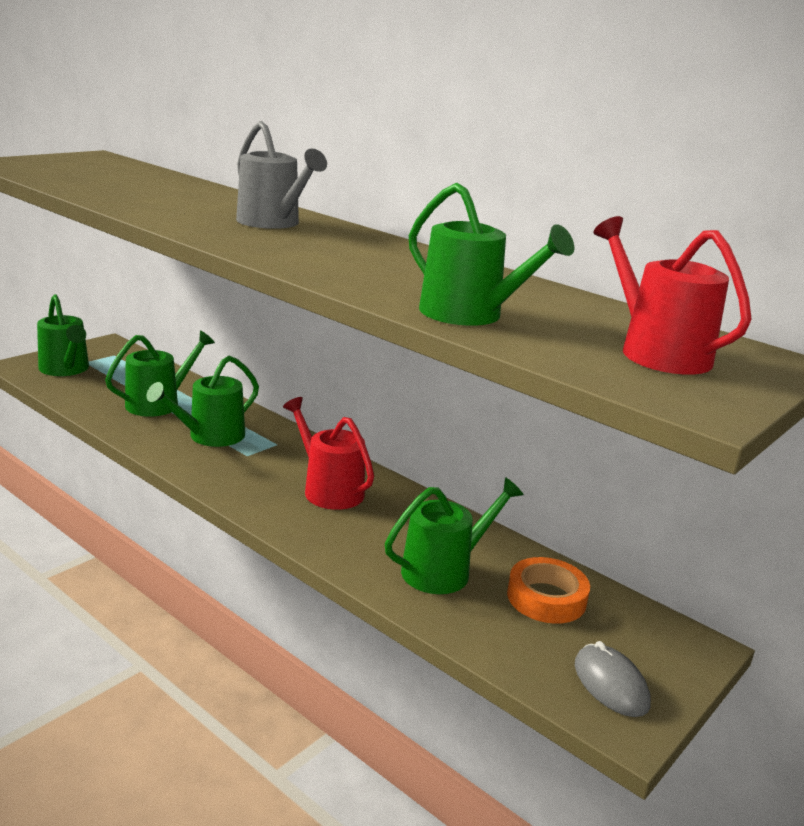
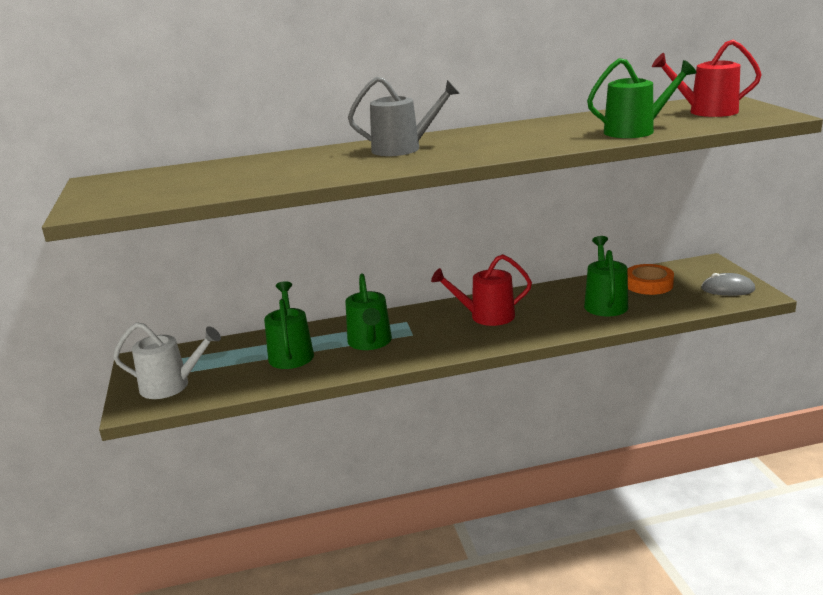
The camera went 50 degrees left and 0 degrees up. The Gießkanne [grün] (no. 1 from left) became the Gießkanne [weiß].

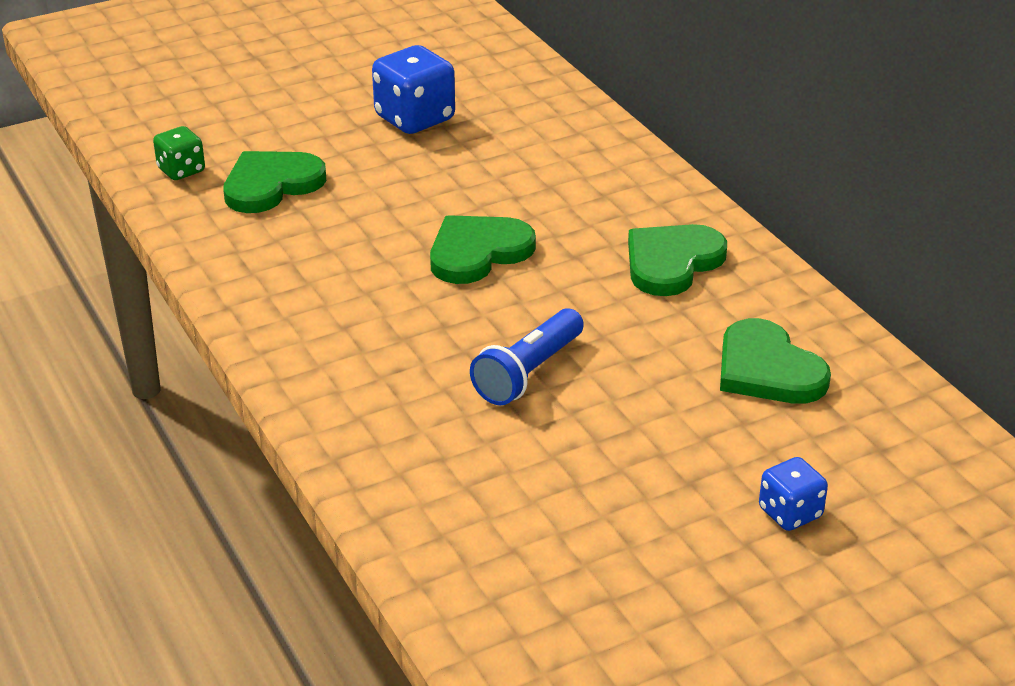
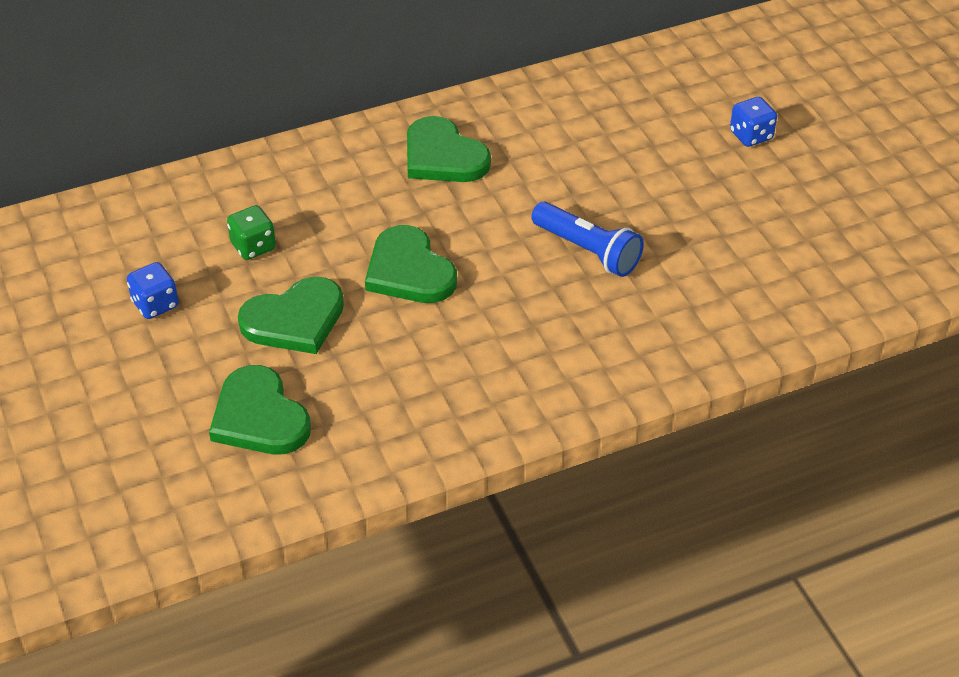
The camera went 85 degrees left and 10 degrees up. The Spielwürfel [blau] (no. 1 from left) changed to 0.58 times the size. The Spielwürfel [grün] moved. The Herz [grün] (no. 4 from left in the first image) moved.

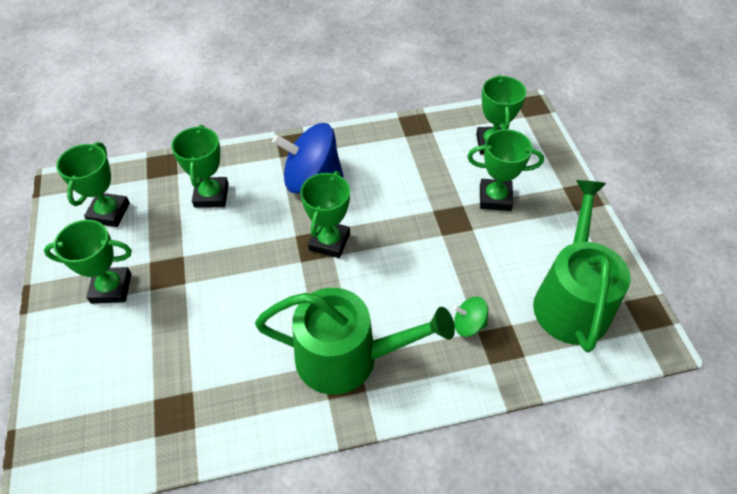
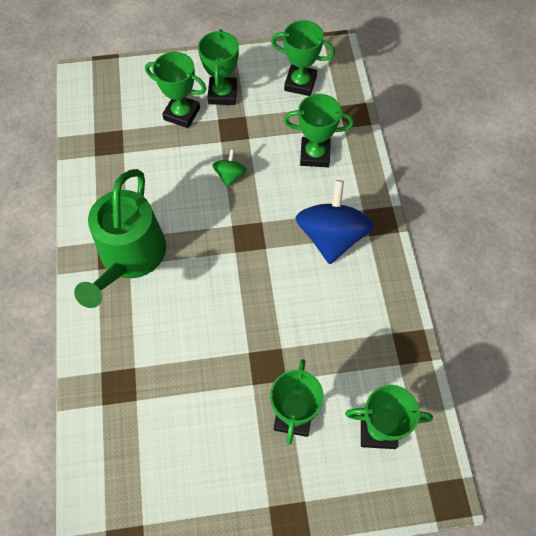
The camera went 95 degrees right and 10 degrees up. The Pokal [grün] (no. 4 from left in the first image) moved. The Kreisel [grün] moved. The Gießkanne [grün] (no. 2 from left) disappeared.

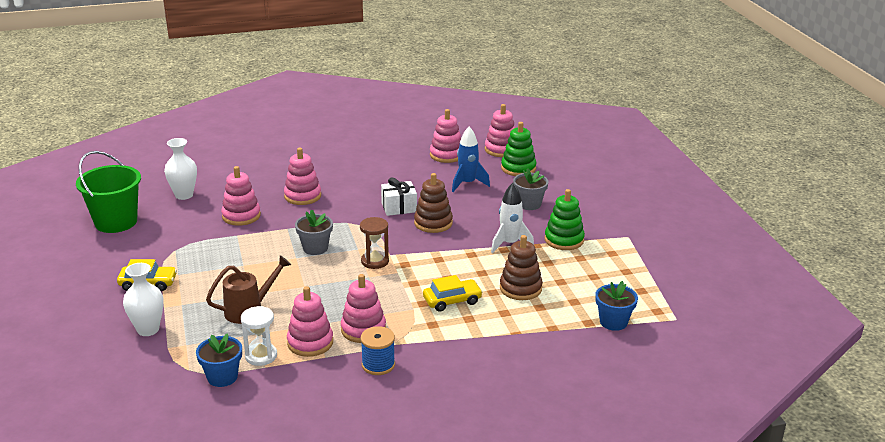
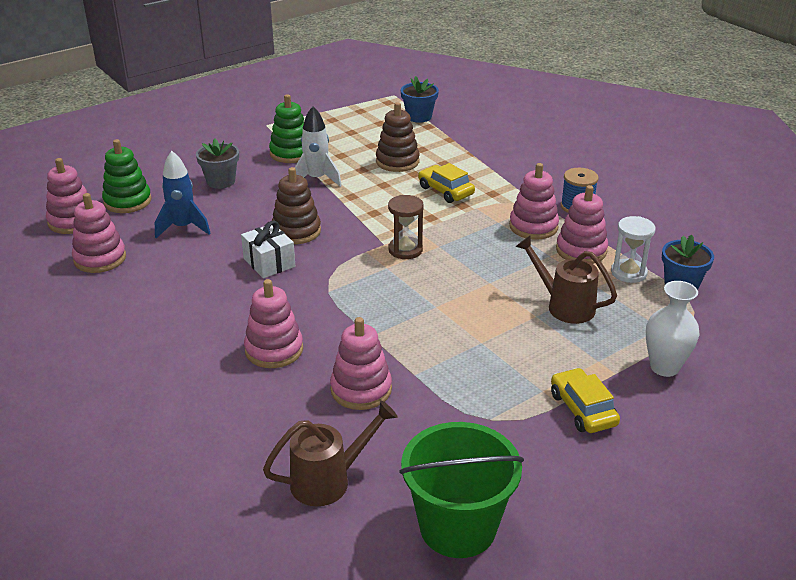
The camera went 110 degrees left and 5 degrees up. The Vase [weiß] (no. 2 from left) was replaced by the Gießkanne [braun] (no. 1 from left). The Blumentopf [grau] (no. 1 from left) disappeared.

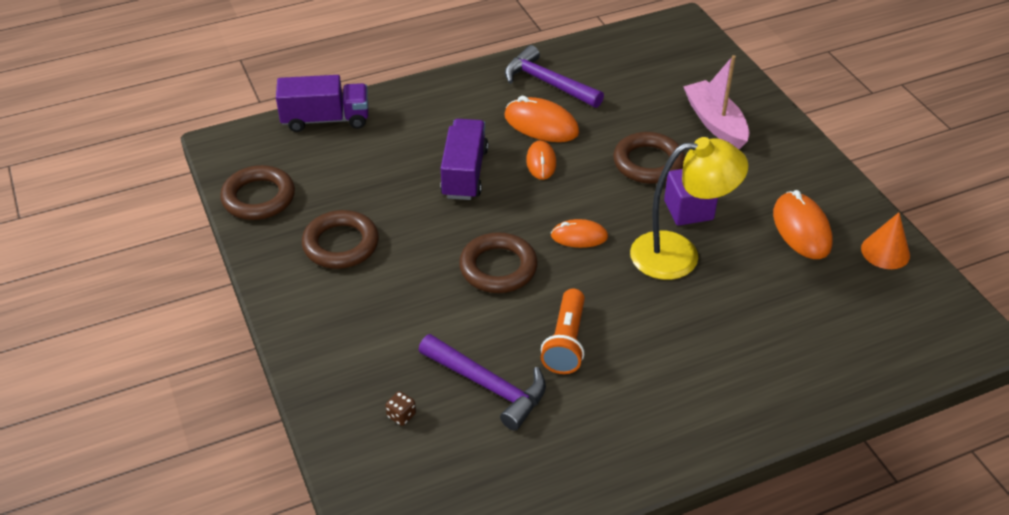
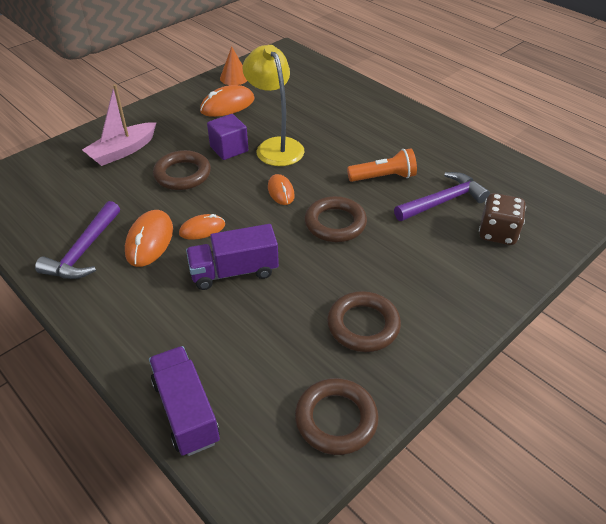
The camera went 110 degrees left and 0 degrees up. The Hammer [lila] (no. 1 from left in the first image) turned 45 degrees clockwise. The Spielwürfel [braun] changed to 2.22 times the size.

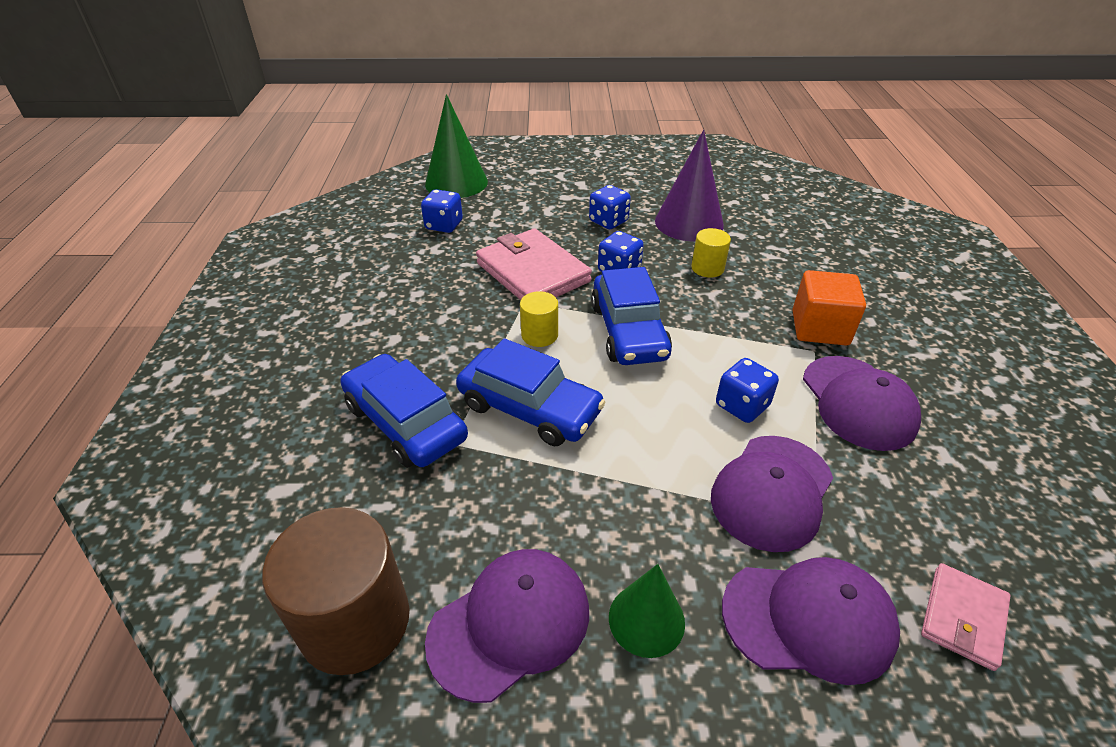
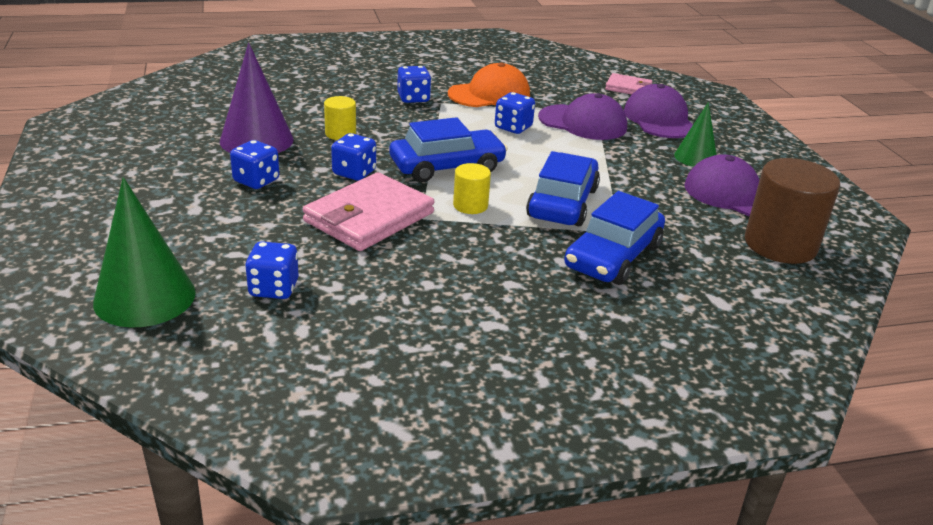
The camera went 105 degrees left and 10 degrees down. The Kubus [orange] was replaced by the Spielwürfel [blau] (no. 4 from left). The Kappe [lila] (no. 4 from left) became the Kappe [orange].

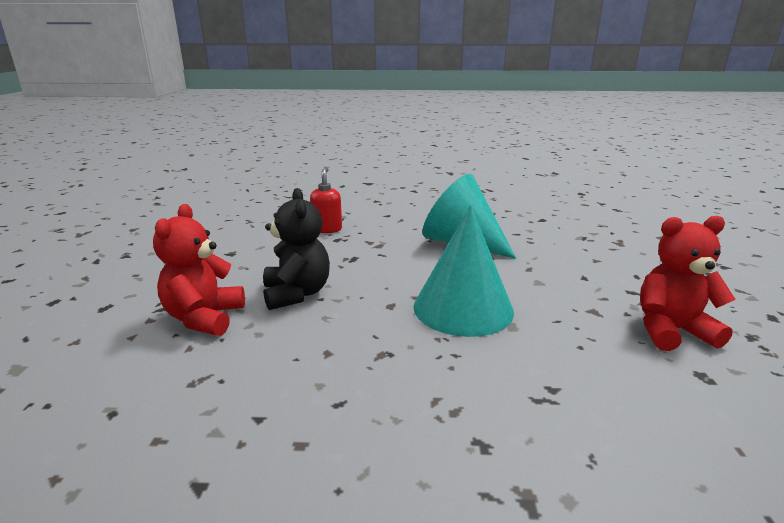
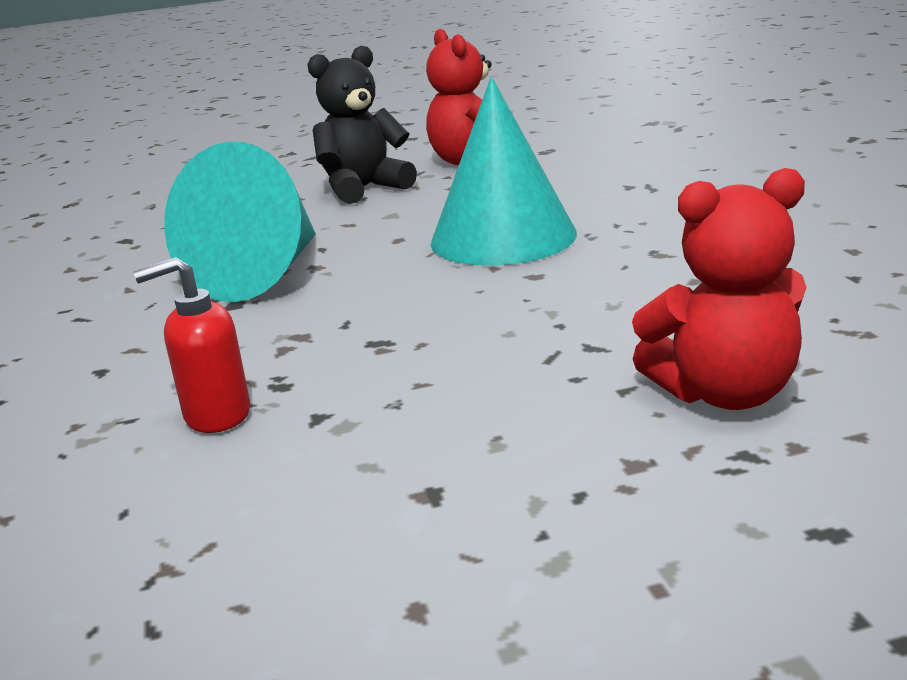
The camera went 105 degrees left and 0 degrees up. The Teddybär [schwarz] moved.

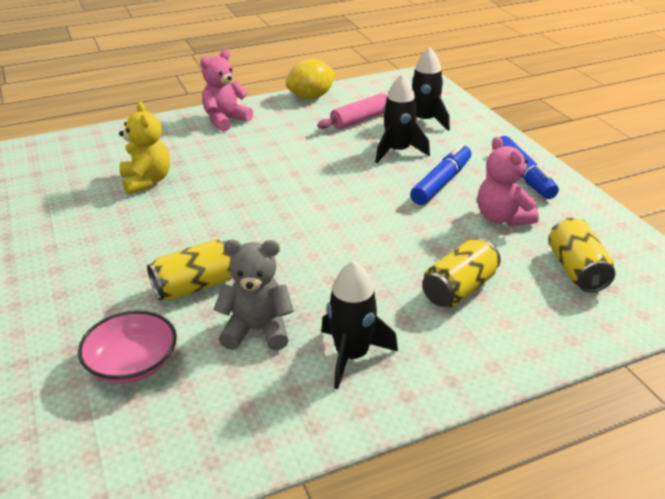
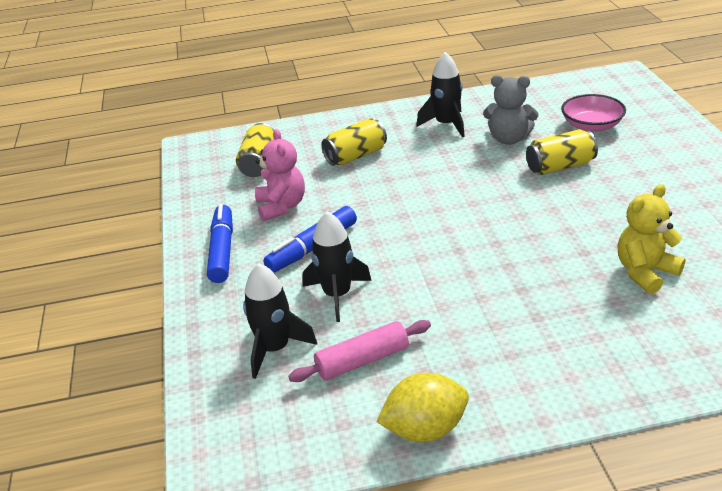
The camera went 165 degrees left and 0 degrees up. The Teddybär [gelb] turned 60 degrees clockwise. The Teddybär [rosa] (no. 1 from left) disappeared.

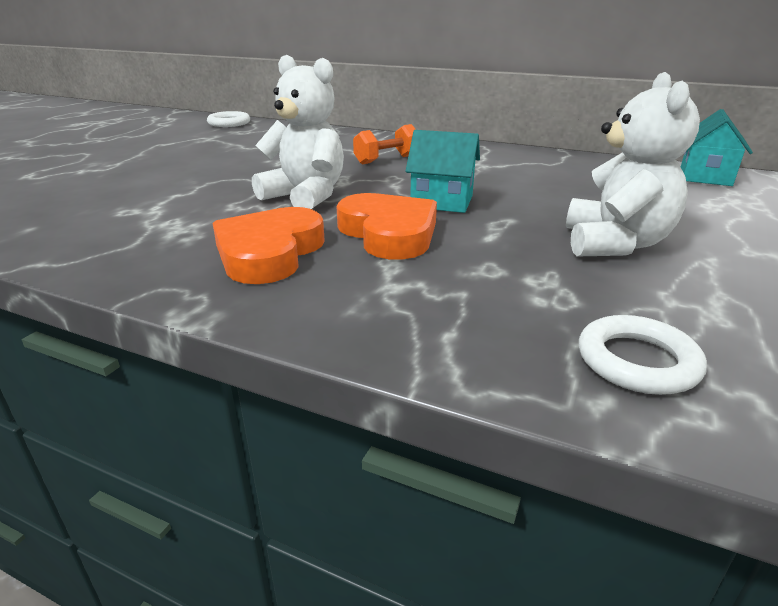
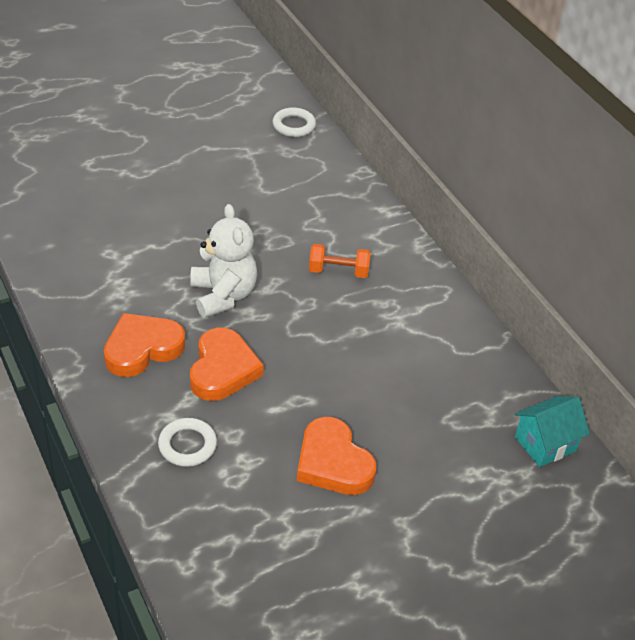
The camera went 35 degrees right and 15 degrees up. The Ring [weiß] (no. 2 from left in the first image) moved. The Teddybär [weiß] (no. 2 from left) was replaced by the Herz [orange] (no. 3 from left). The Haus [türkis] (no. 1 from left) disappeared.

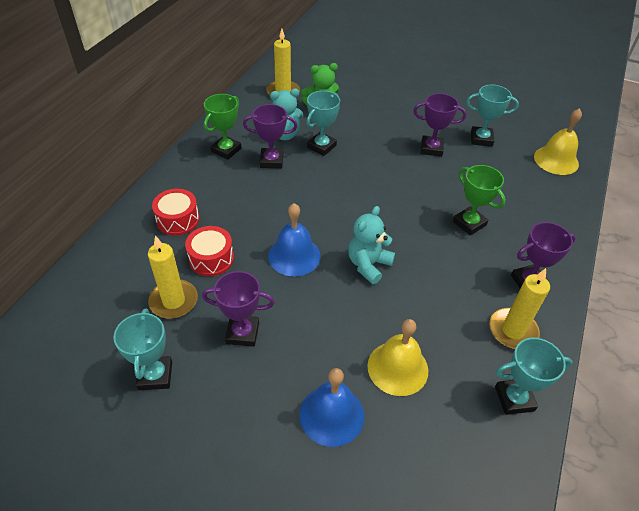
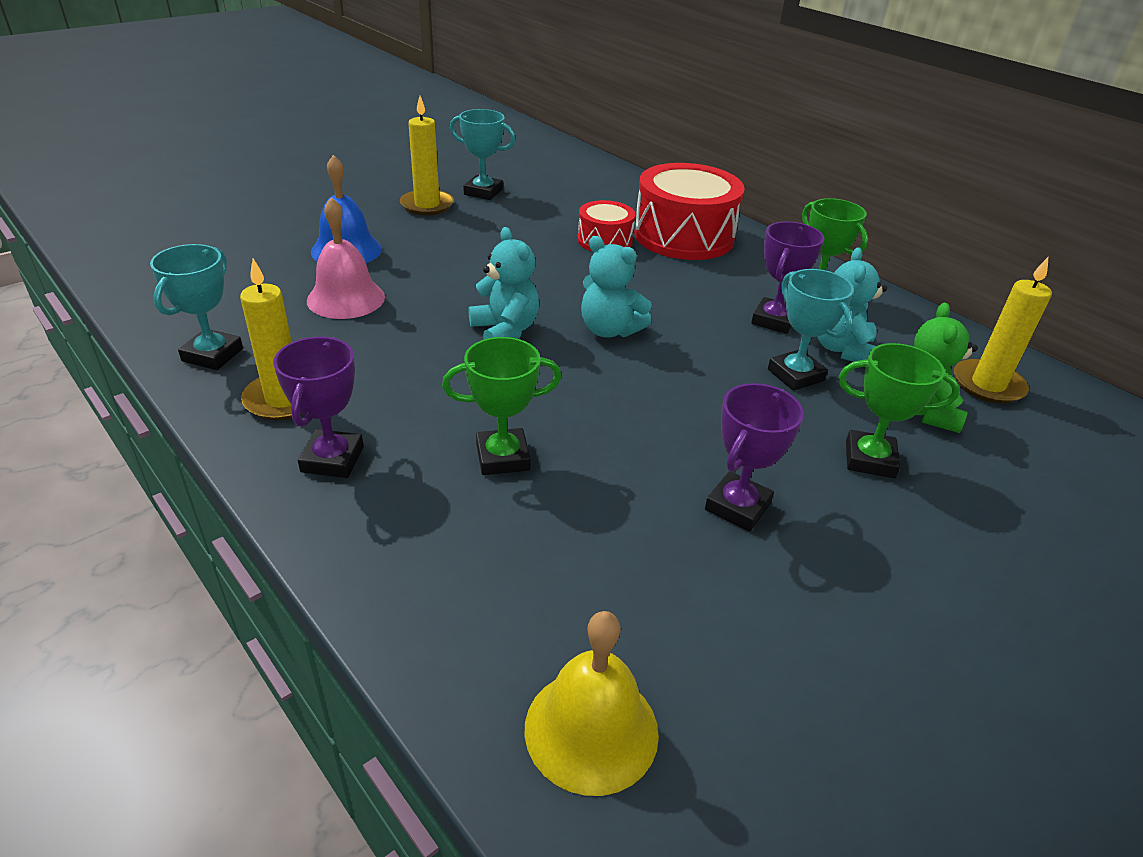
The camera went 115 degrees right and 10 degrees down. The Glocke [gelb] (no. 1 from left) became the Glocke [rosa]. The Kerze [gelb] (no. 1 from left in the first image) moved. The Teddybär [türkis] (no. 2 from left) appeared. The Trommel [rot] (no. 1 from left in the first image) changed to 1.85 times the size. The Pokal [grün] (no. 3 from left) appeared. The Pokal [lila] (no. 1 from left) disappeared. The Glocke [blau] (no. 1 from left) disappeared. The Pokal [türkis] (no. 3 from left) disappeared.

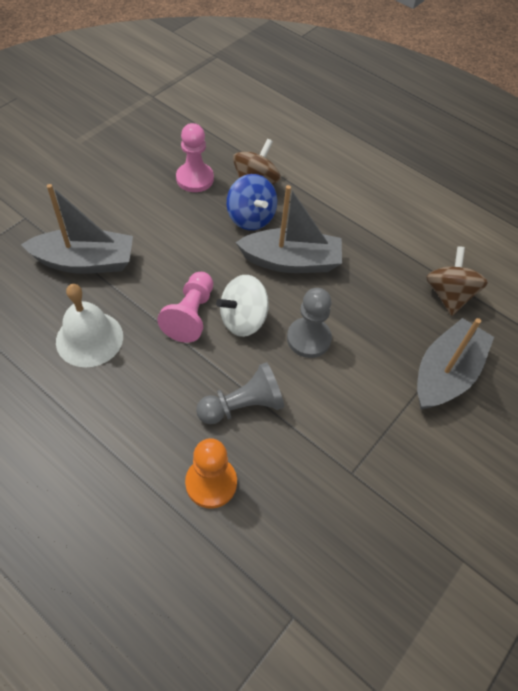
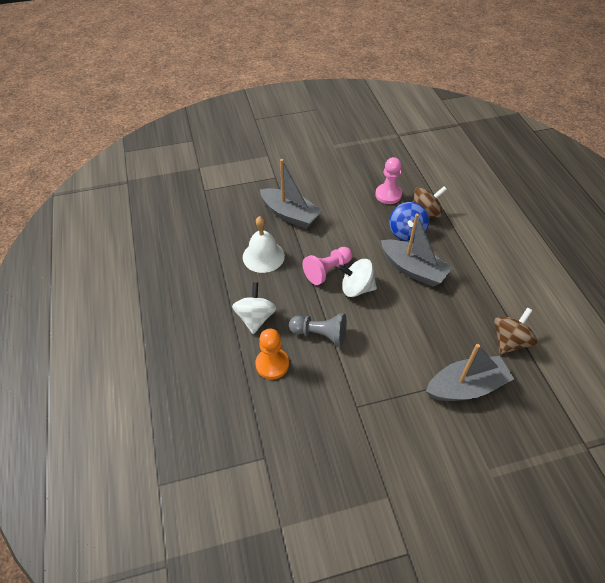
The camera went 40 degrees right and 5 degrees down. The Kreisel [weiß] (no. 1 from left) appeared. The Bauer [grau] (no. 2 from left) disappeared.

